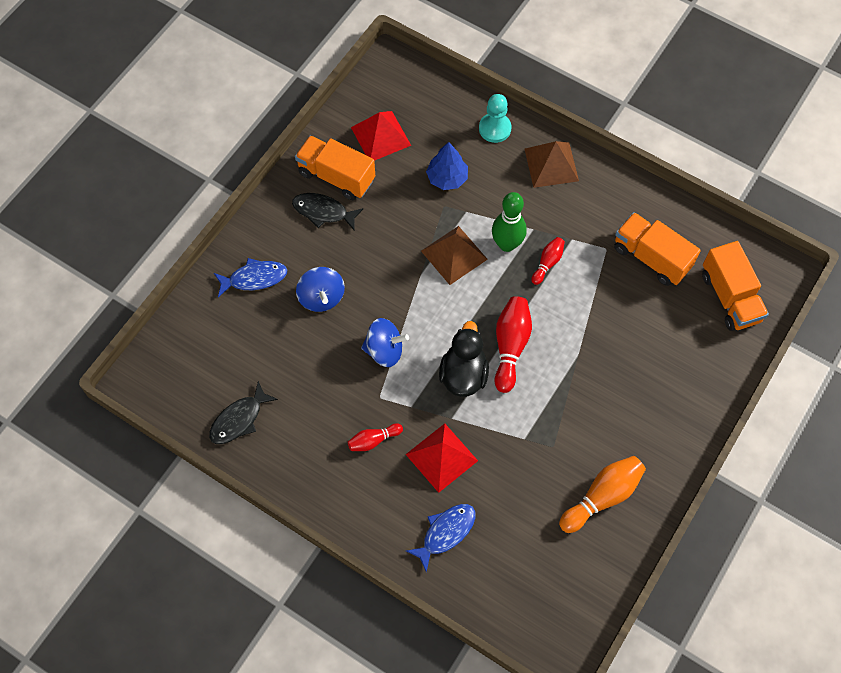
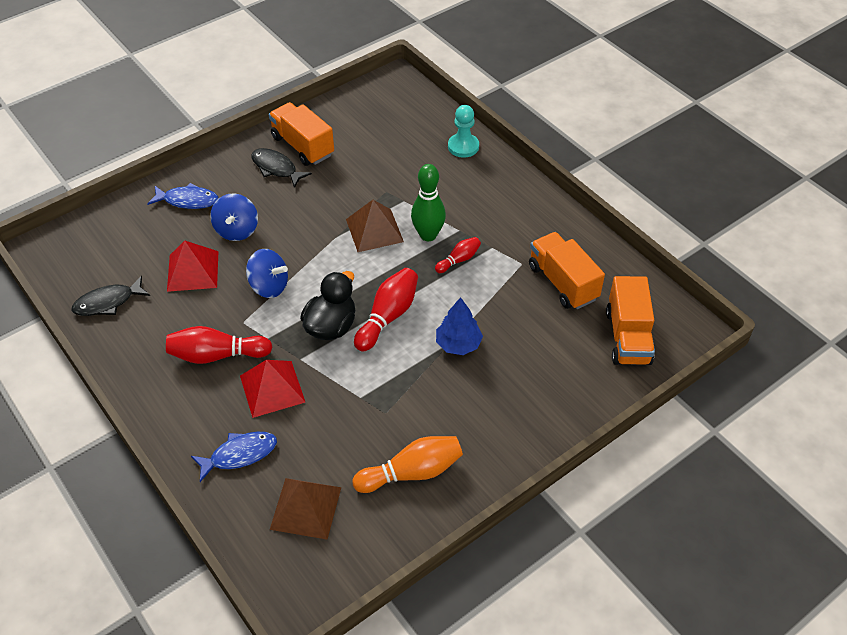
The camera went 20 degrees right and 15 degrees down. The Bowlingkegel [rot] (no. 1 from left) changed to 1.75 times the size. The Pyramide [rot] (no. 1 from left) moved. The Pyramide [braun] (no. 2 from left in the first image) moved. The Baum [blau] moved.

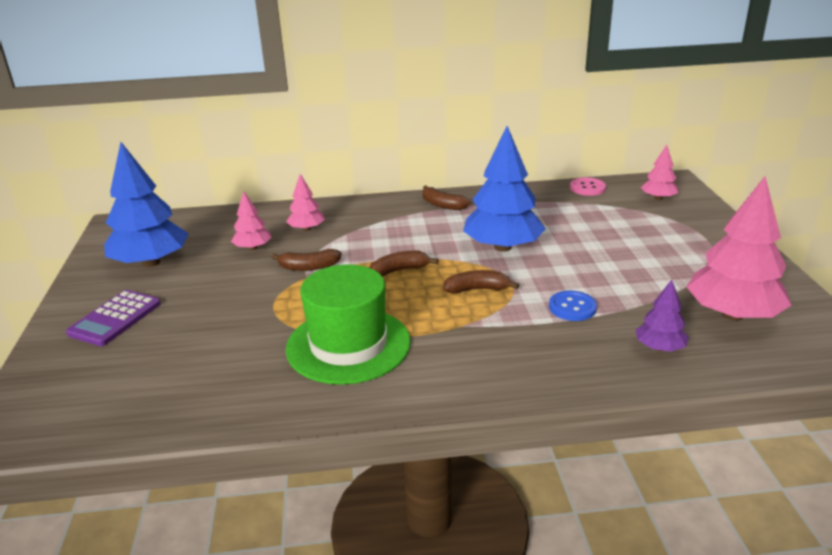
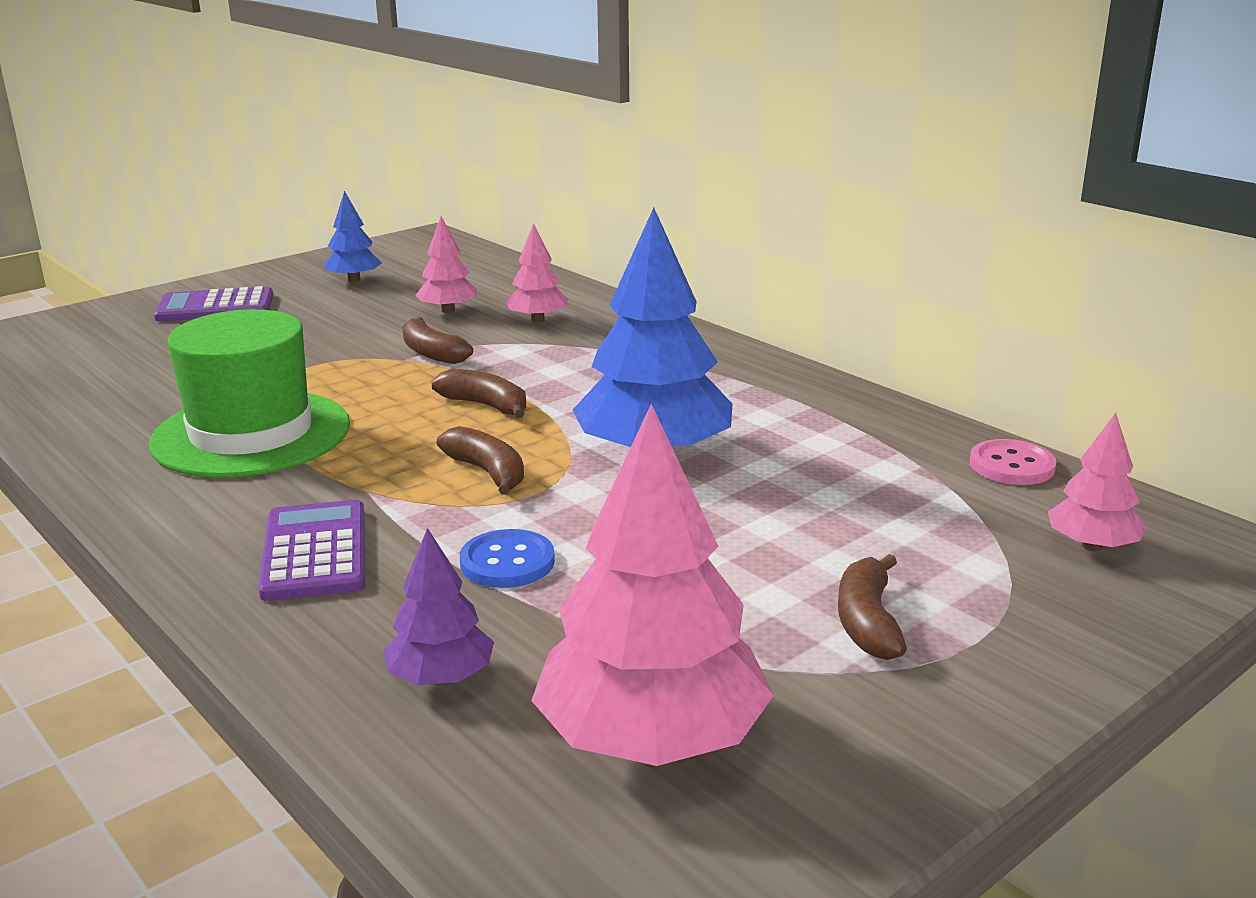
The camera went 55 degrees right and 5 degrees down. The Taschenrechner [lila] (no. 2 from left) appeared. The Baum [blau] (no. 1 from left) changed to 0.50 times the size. The Banane [braun] (no. 3 from left in the first image) moved.

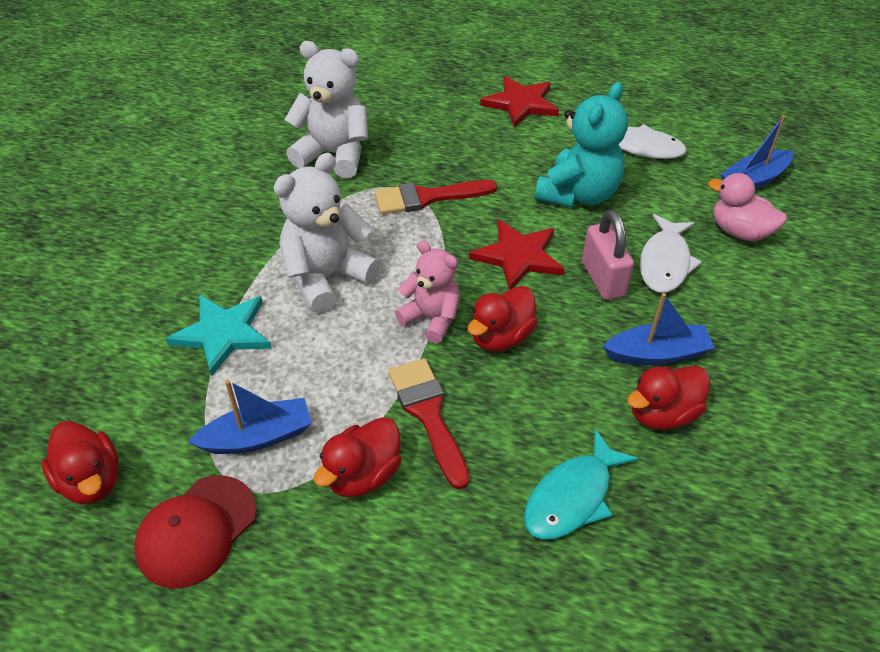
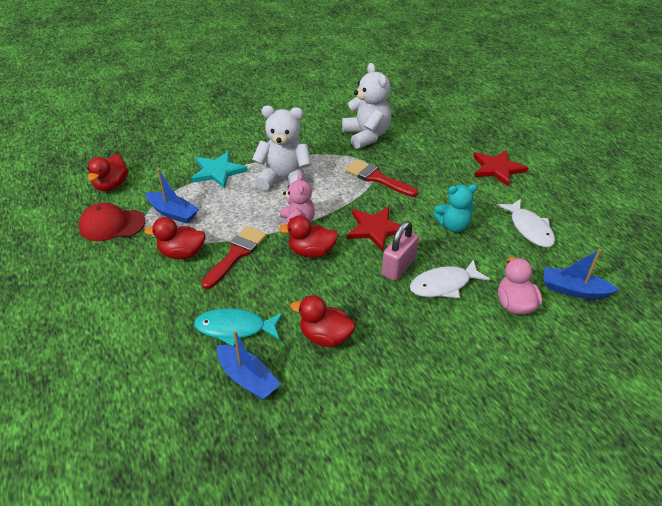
The camera went 50 degrees right and 5 degrees down. The Boot [blau] (no. 2 from left) moved. The Teddybär [türkis] changed to 0.65 times the size.

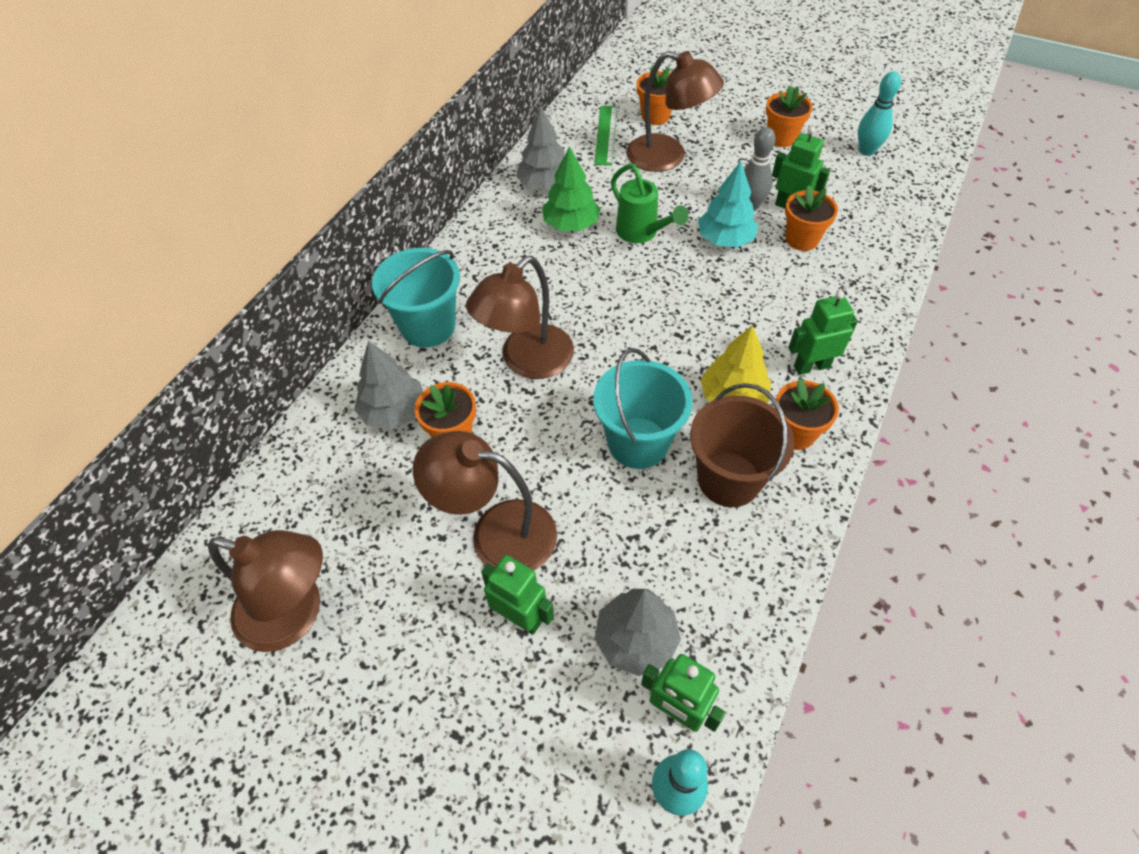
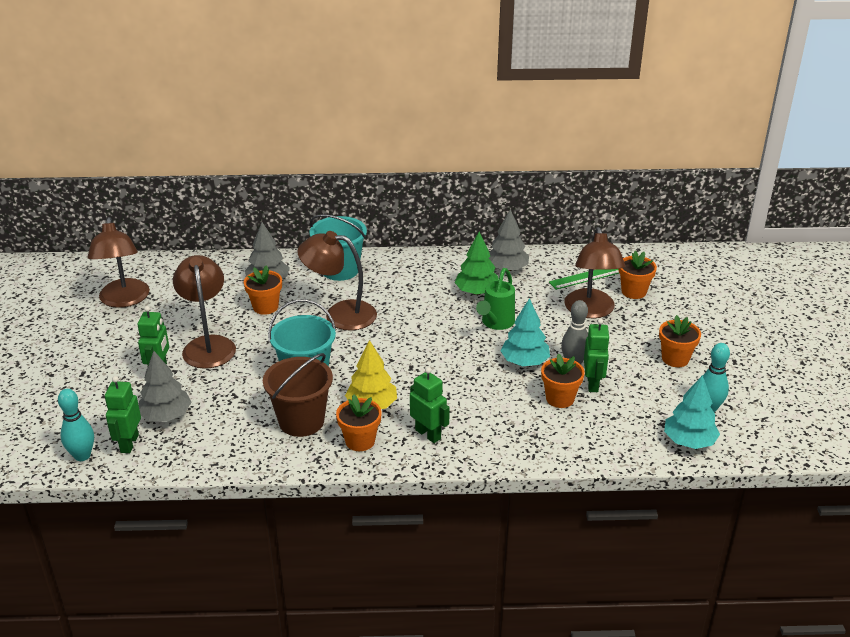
The camera went 60 degrees right and 20 degrees down. The Baum [türkis] (no. 2 from left) appeared.

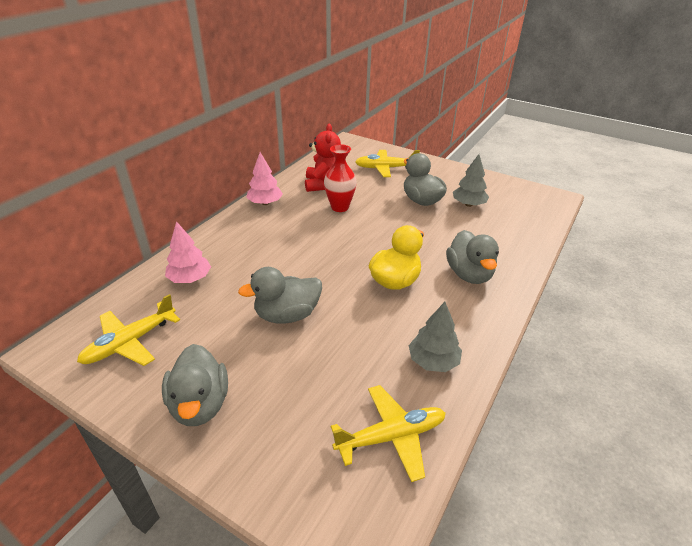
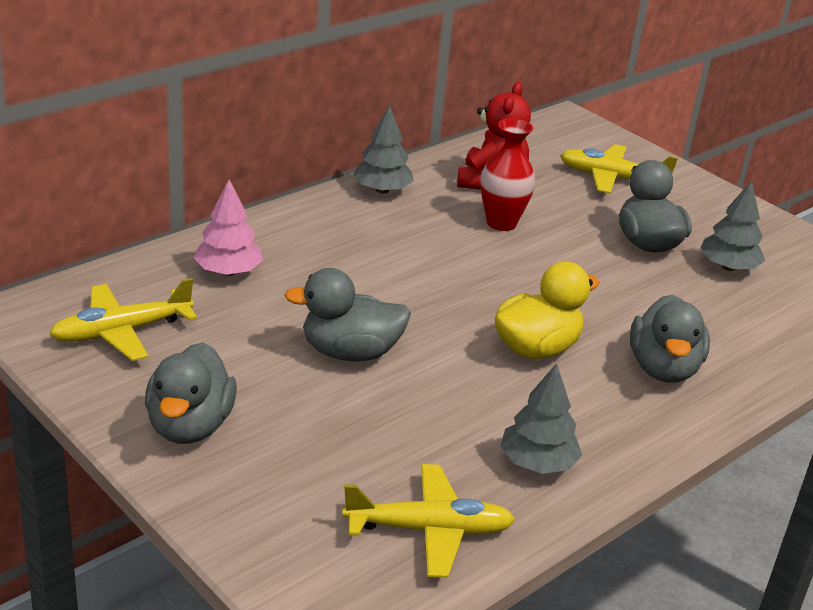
The camera went 15 degrees right and 5 degrees down. The Baum [rosa] (no. 2 from left) became the Baum [grau] (no. 1 from left).

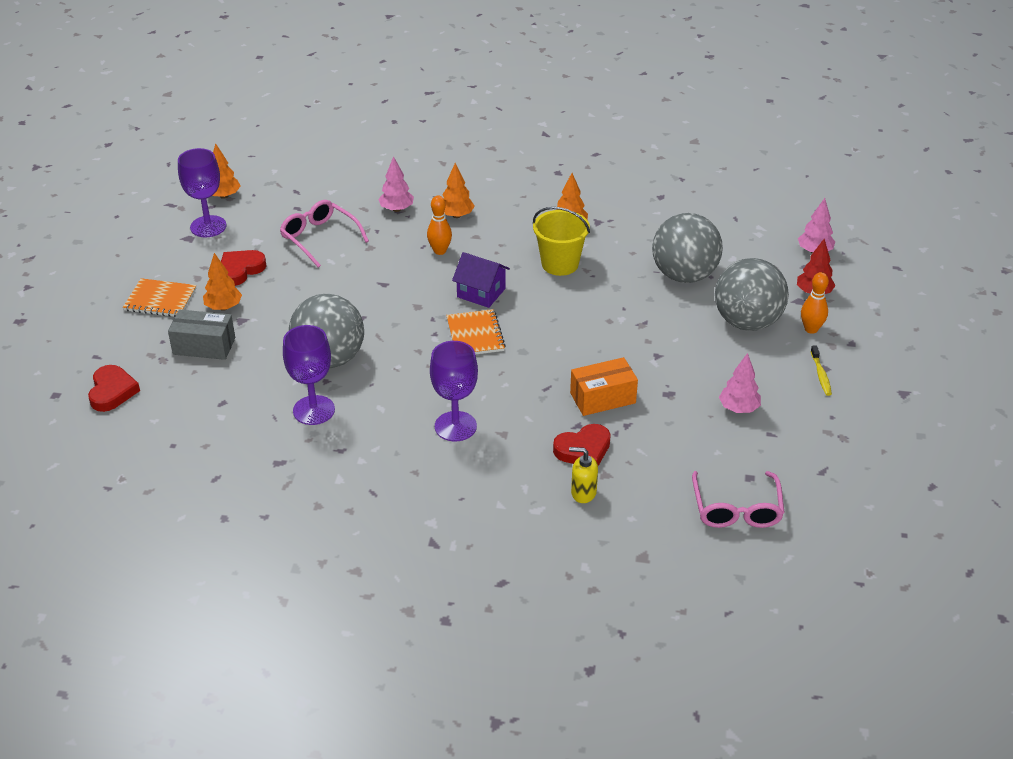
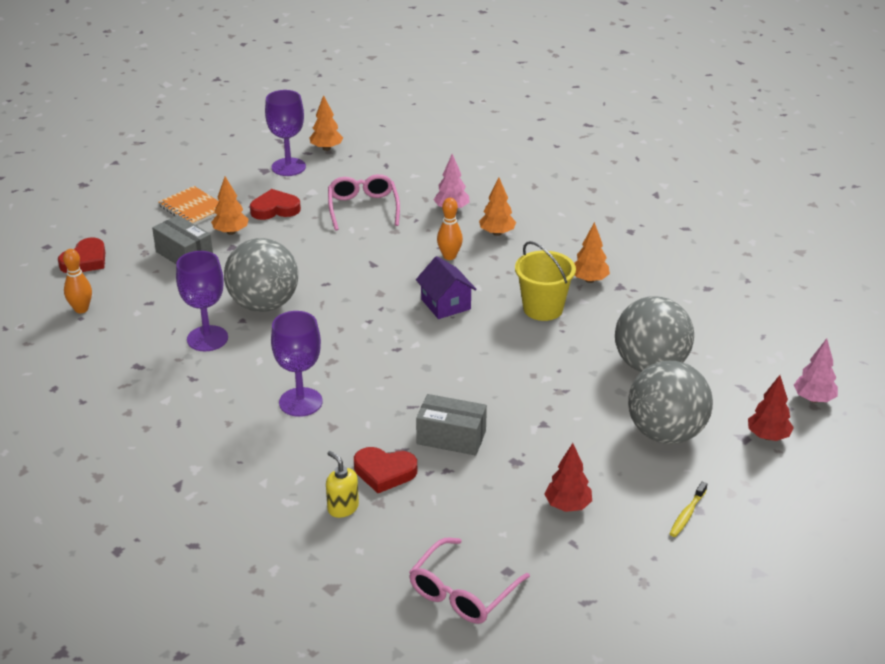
The camera went 35 degrees right and 5 degrees down. The Bowlingkegel [orange] (no. 2 from left in the first image) moved. The Schachtel [orange] became the Schachtel [grau] (no. 2 from left). The Baum [rosa] (no. 2 from left) became the Baum [rot] (no. 1 from left). The Notizbuch [orange] (no. 2 from left) disappeared.

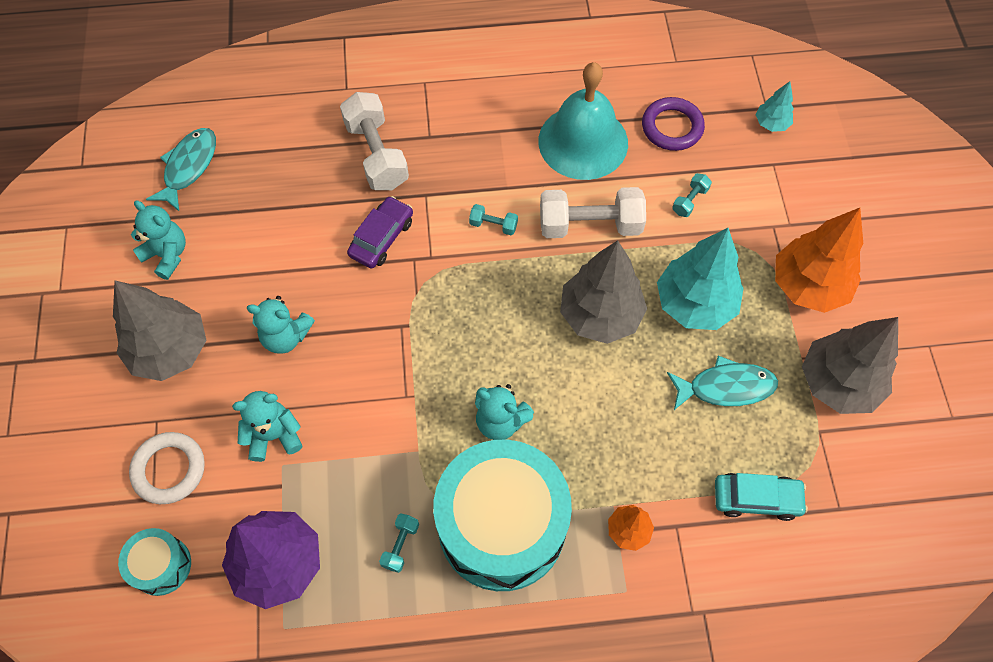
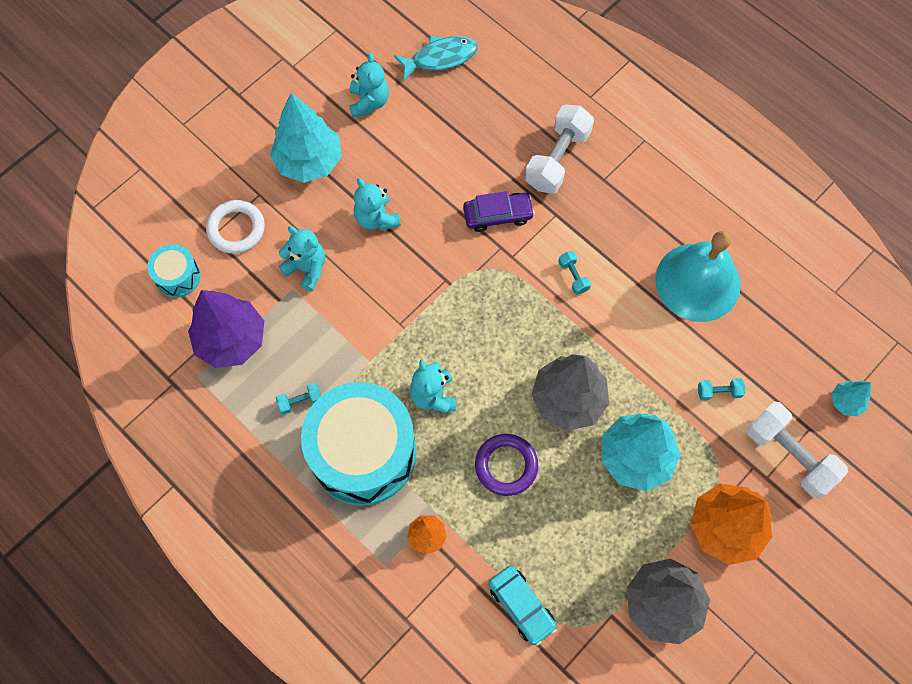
The camera went 50 degrees right and 5 degrees up. The Baum [grau] (no. 1 from left) became the Baum [türkis] (no. 1 from left). The Ring [lila] moved. The Hantel [weiß] (no. 2 from left) moved. The Fisch [türkis] (no. 2 from left) disappeared.

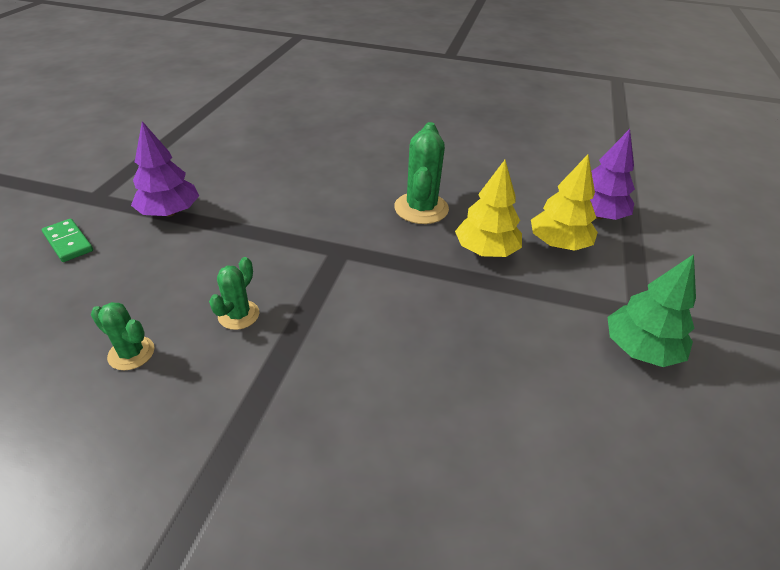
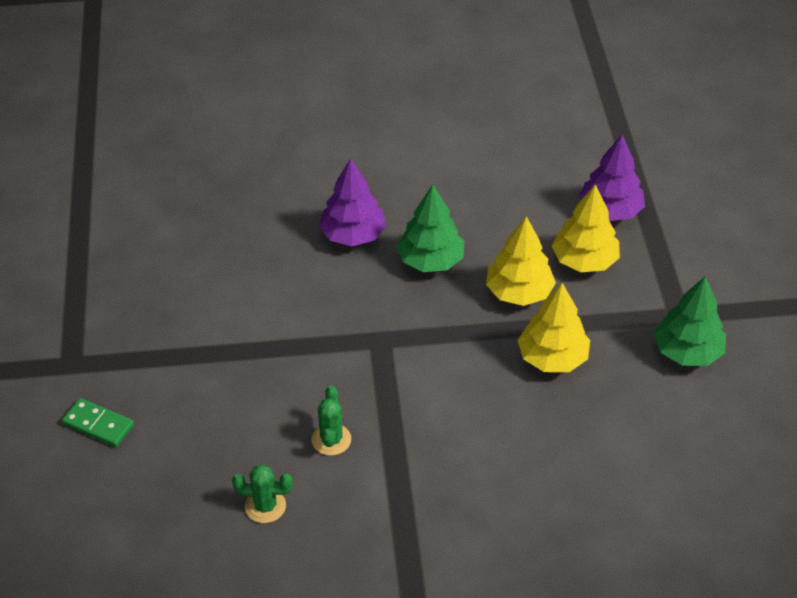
The camera went 20 degrees left and 5 degrees up. The Baum [lila] (no. 1 from left) moved. The Kaktus [grün] (no. 3 from left) was replaced by the Baum [grün] (no. 1 from left). The Baum [gelb] (no. 2 from left) appeared.

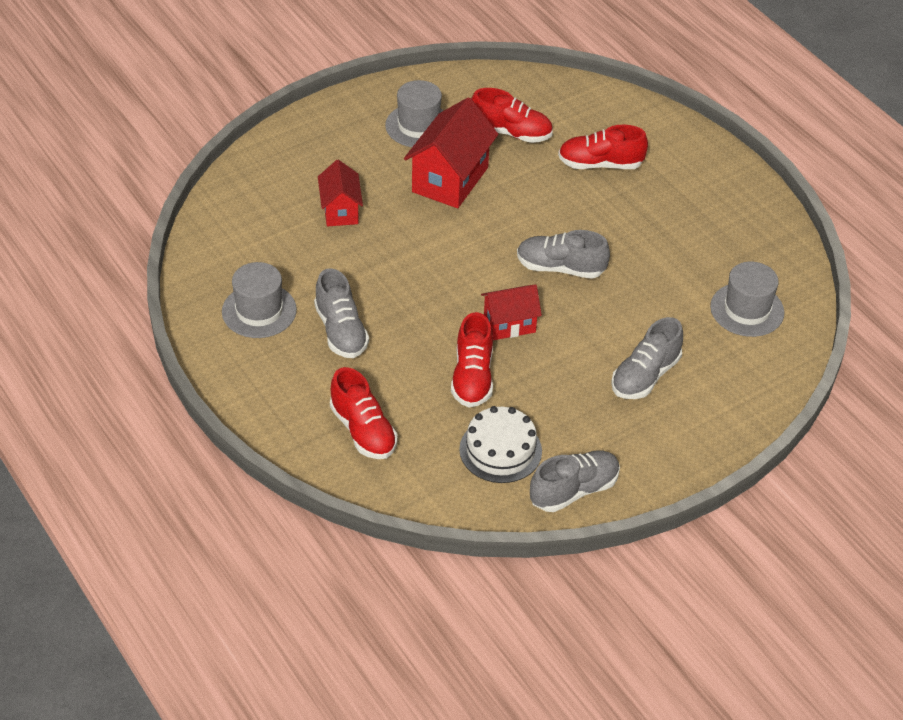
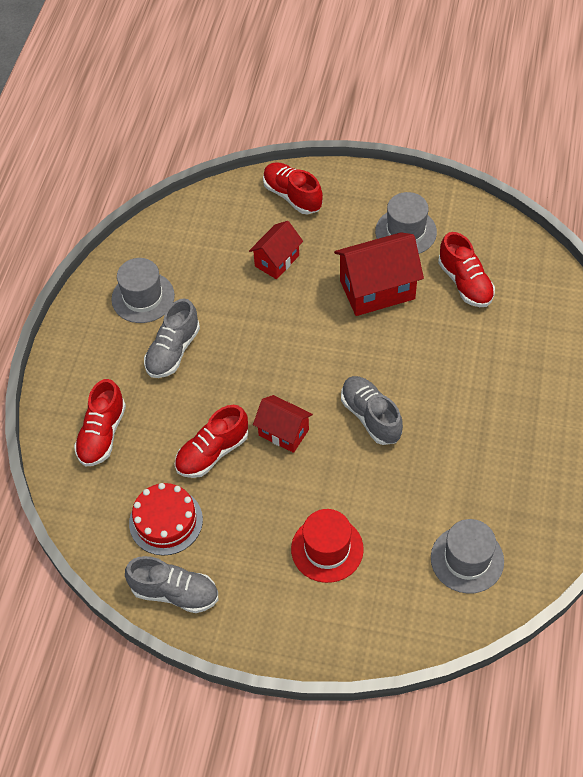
The camera went 50 degrees right and 10 degrees up. The Kuchen [weiß] became the Kuchen [rot]. The Schuh [rot] (no. 4 from left in the first image) moved. The Schuh [grau] (no. 4 from left) was replaced by the Hut [rot].

